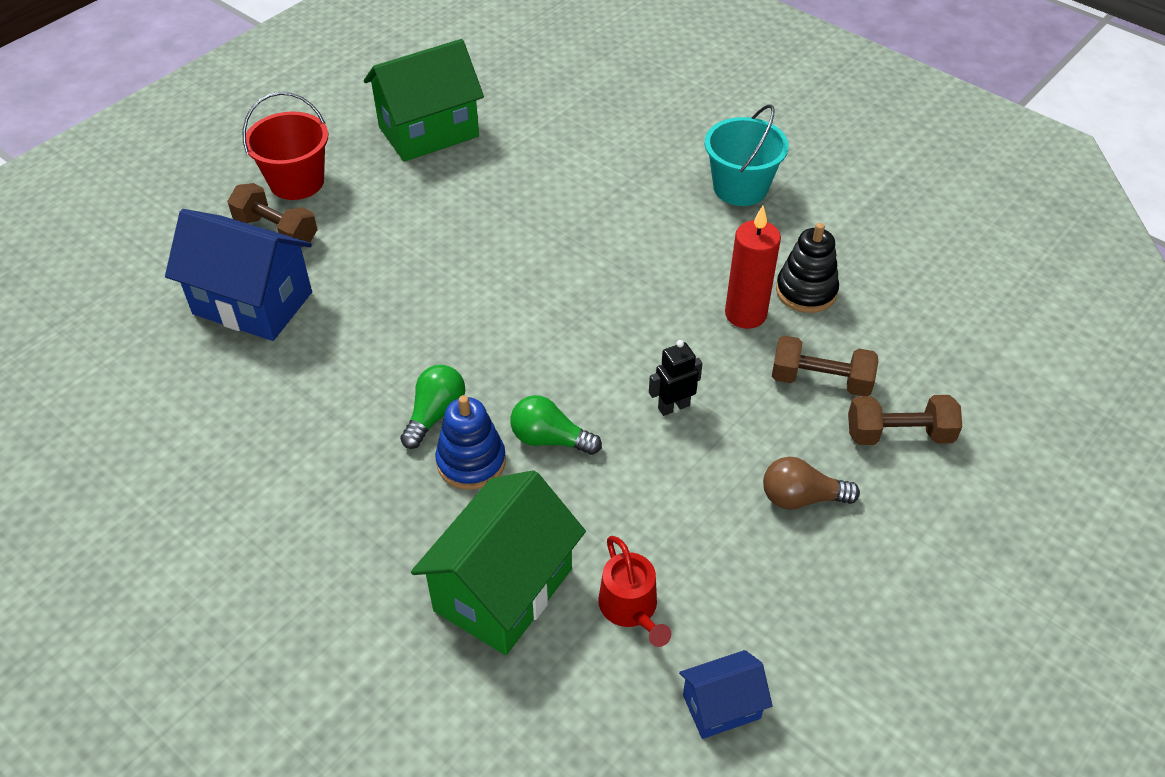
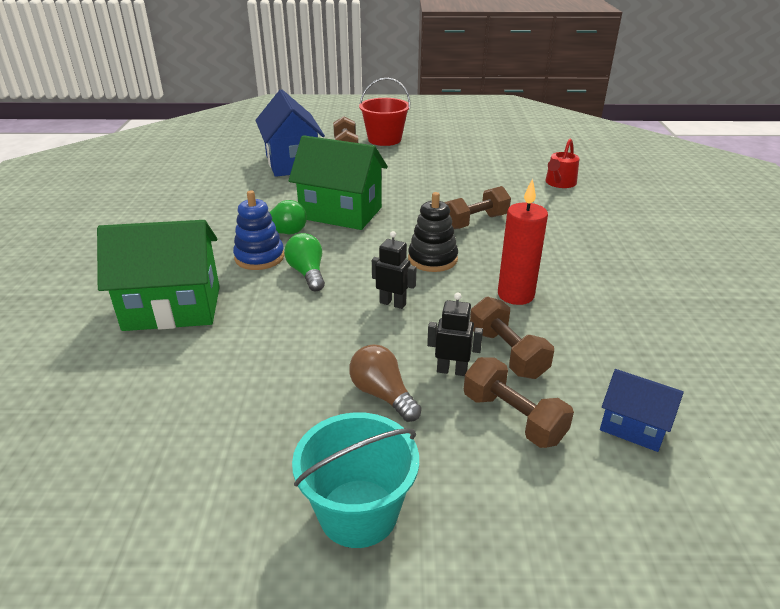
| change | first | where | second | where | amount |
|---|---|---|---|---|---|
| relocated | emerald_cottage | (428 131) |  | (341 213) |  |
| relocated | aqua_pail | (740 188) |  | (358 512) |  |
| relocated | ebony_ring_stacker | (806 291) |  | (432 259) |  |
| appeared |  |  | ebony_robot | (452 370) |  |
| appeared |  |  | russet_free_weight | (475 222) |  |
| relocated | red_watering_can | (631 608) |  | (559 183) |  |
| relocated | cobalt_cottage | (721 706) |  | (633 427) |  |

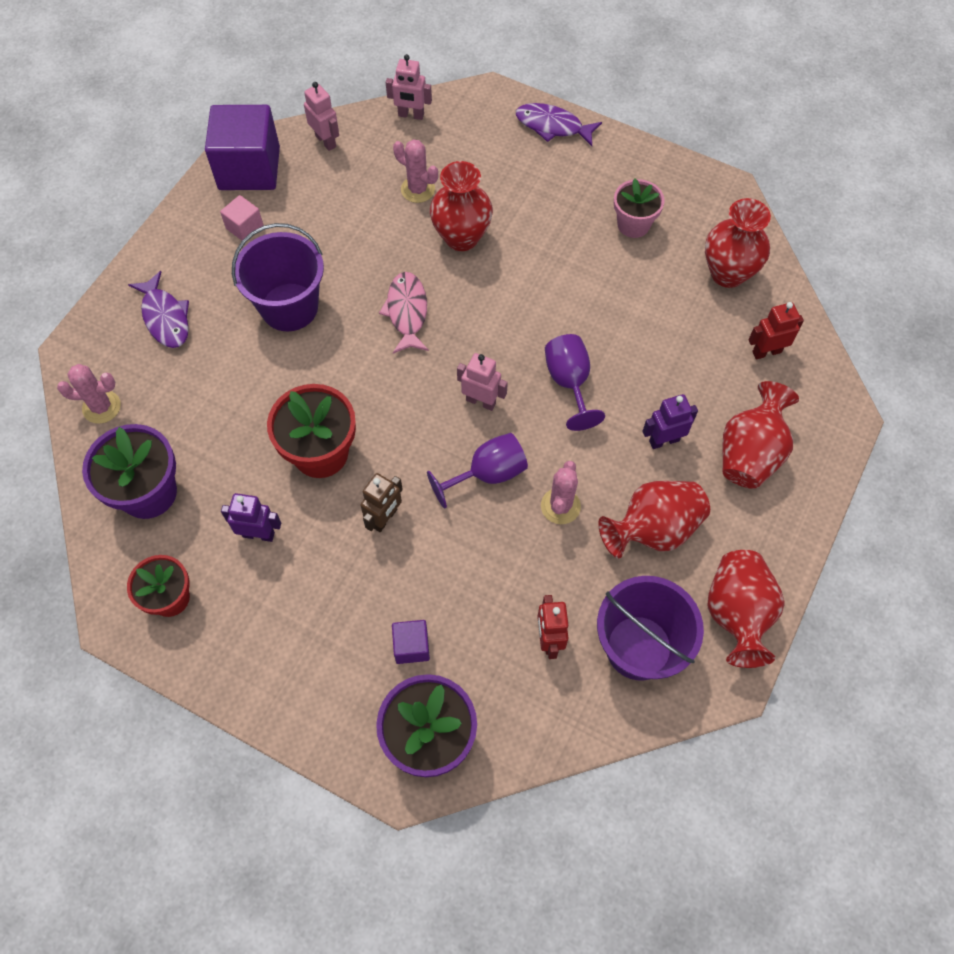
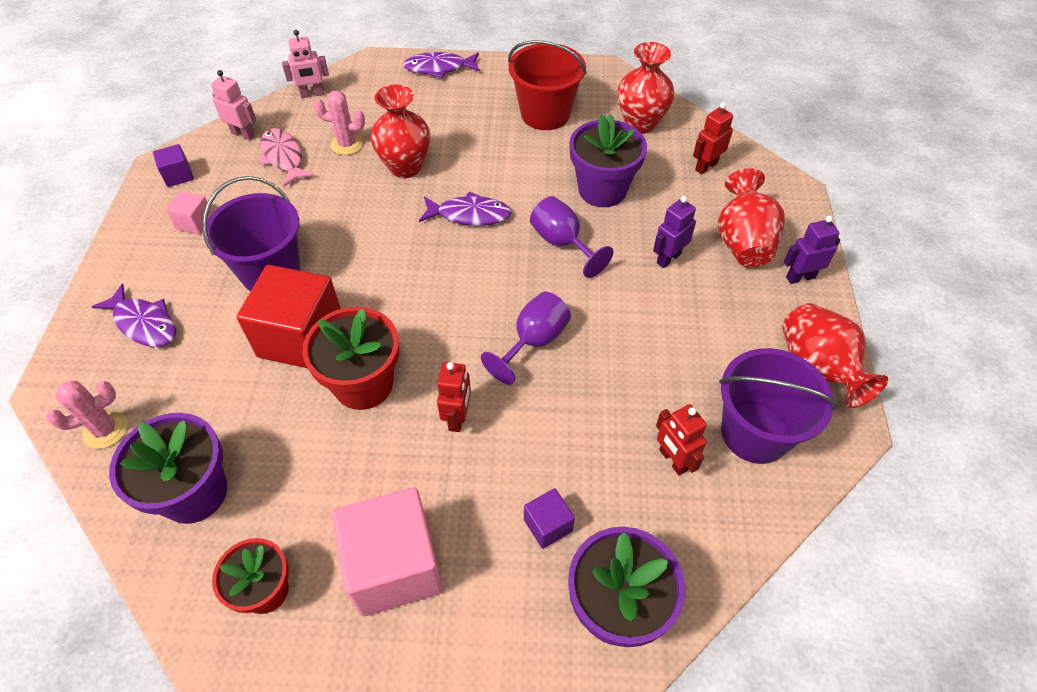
| change | first | where | second | where | amount |
|---|---|---|---|---|---|
| size | violet_block | (249 168) |  | (178 175) | x0.46 |
| appeared |  |  | red_block | (301 338) |  |
| relocated | pink_fish | (407 312) |  | (284 157) |  |
| appeared |  |  | pink_block | (394 566) |  |
| appeared |  |  | violet_fish | (469 215) |  |
| colour | russet_robot | (385 518) | red_robot | (457 417) |  |
| exchanged | pink_plant_pot | (633 224) | red_pail | (545 114) |  |
| appeared |  |  | violet_plant_pot | (602 190) |  |
| relocated | violet_robot | (259 534) |  | (800 277) |  |
| missing | pink_robot | (481 401) |  |  |  |
| missing | pink_cactus | (560 506) |  |  |  |
| missing | red_tall_vase | (653 529) |  |  |  |

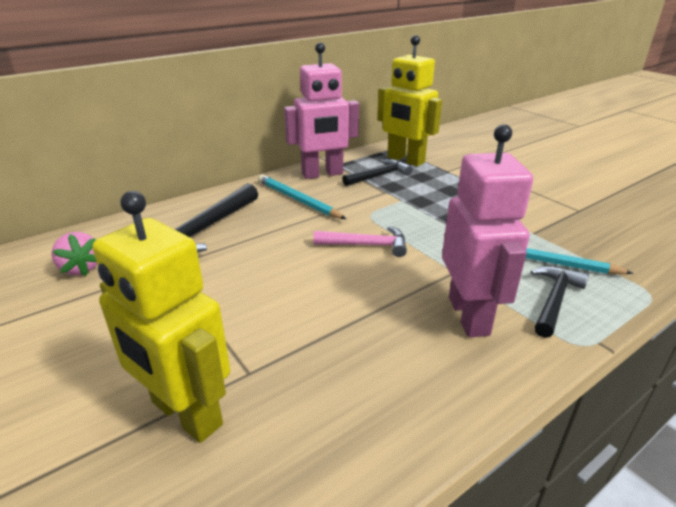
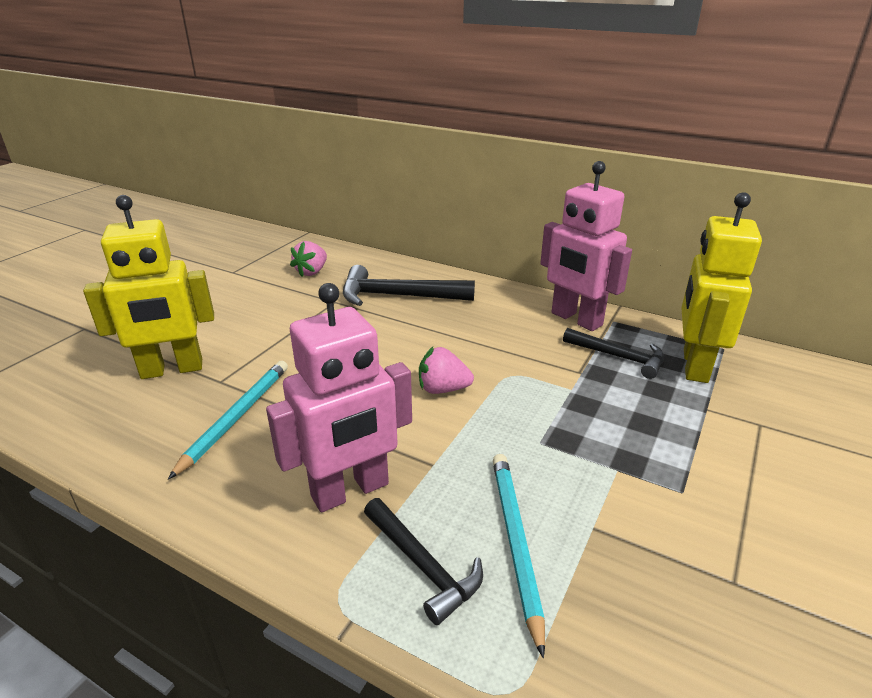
| change | first | where | second | where | amount |
|---|---|---|---|---|---|
| spun | golden_robot | (186 414) |  | (172 370) | 120 degrees counterclockwise |
| relocated | aqua_pencil | (298 200) |  | (236 417) |  |
| spun | ebony_claw_hammer | (554 300) |  | (423 566) | 45 degrees clockwise |
| exchanged | pink_claw_hammer | (367 245) | pink_toy_strawberry | (443 389) |  |

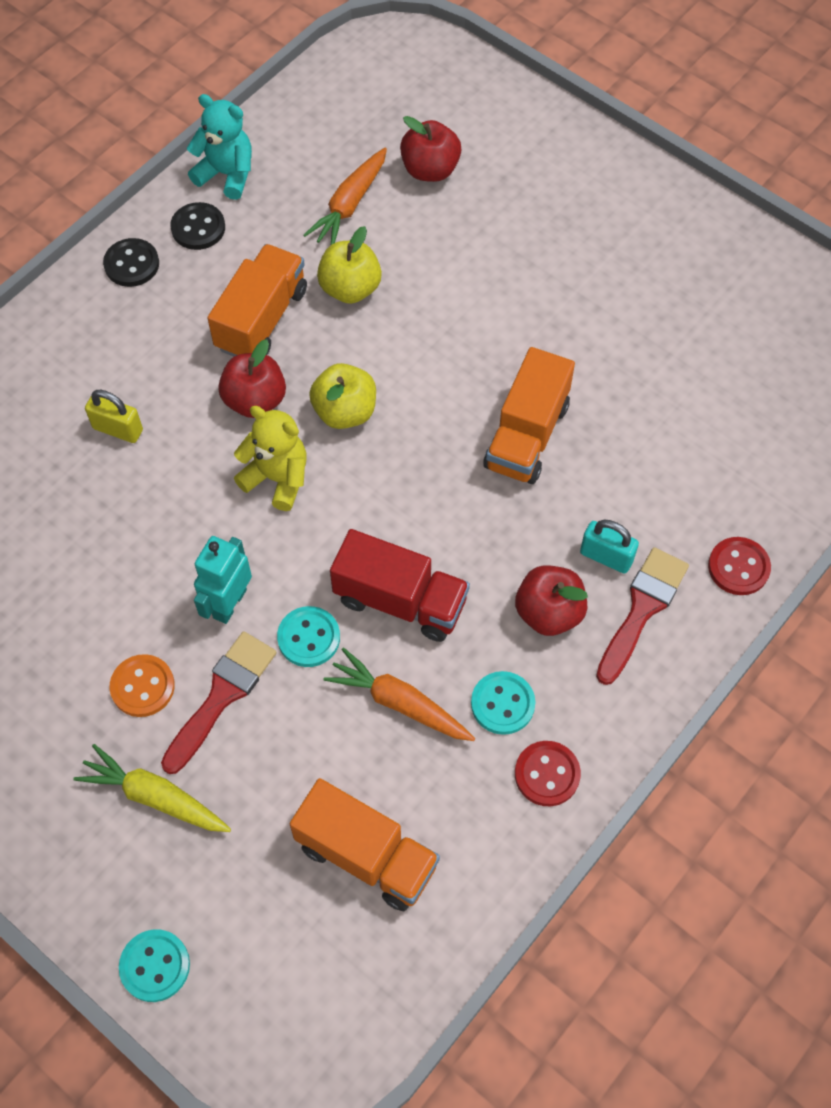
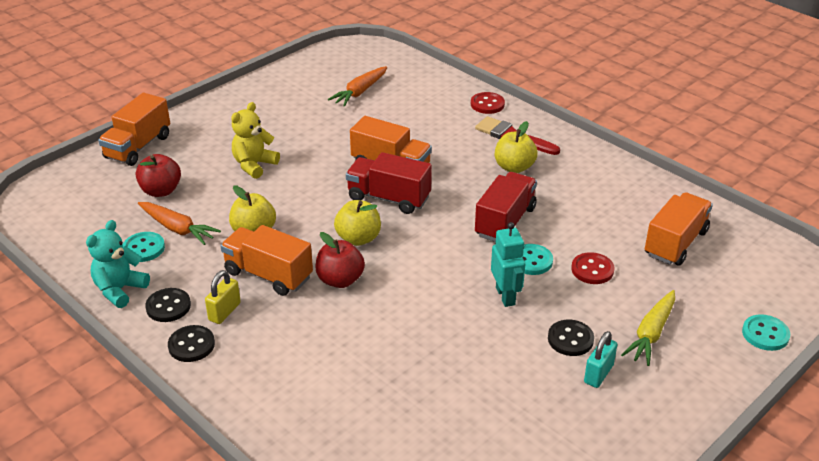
| change | first | where | second | where | amount |
|---|---|---|---|---|---|
| appeared |  |  | bright_orange_lorry | (138 147) |  |
| relocated | aqua_sewing_button | (502 704) |  | (144 248) |  |
| relocated | golden_lock | (118 429) |  | (224 312) |  |
| relocated | golden_stuffed_bear | (277 478) |  | (254 165) |  |
| relocated | bright_orange_root_vegetable | (399 703) |  | (360 92) |  |
| appeared |  |  | red_lorry | (389 198) |  |
| spun | aqua_robot | (229 603) |  | (505 296) | 135 degrees counterclockwise |
| colour | red_apple | (549 612) | golden_apple | (514 167) |  |
| colour | bright_orange_sewing_button | (142 687) | ebony_sewing_button | (570 339) |  |
| relocated | red_sewing_button | (547 774) |  | (592 270) |  |
| relocated | aqua_lock | (606 557) |  | (598 374) |  |
| missing | red_brush | (222 696) |  |  |  |

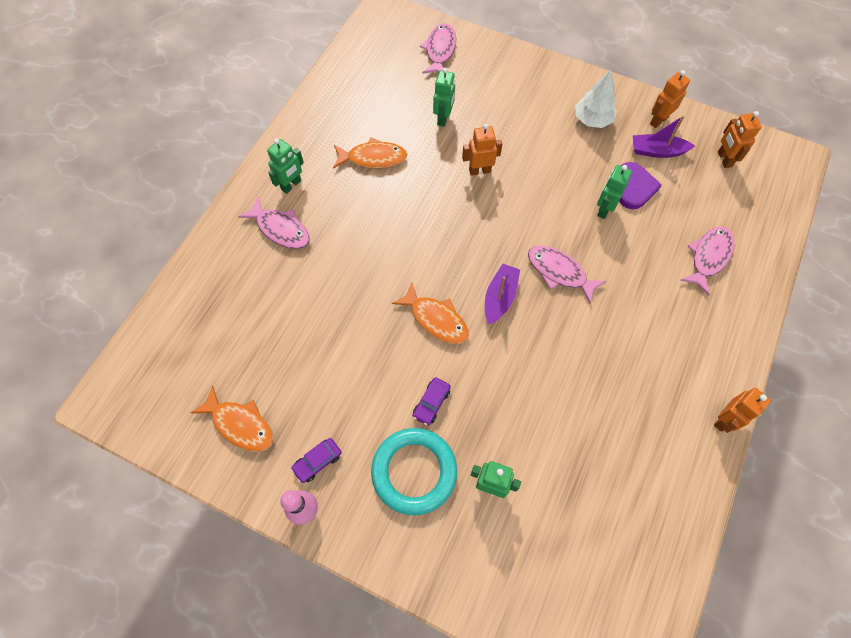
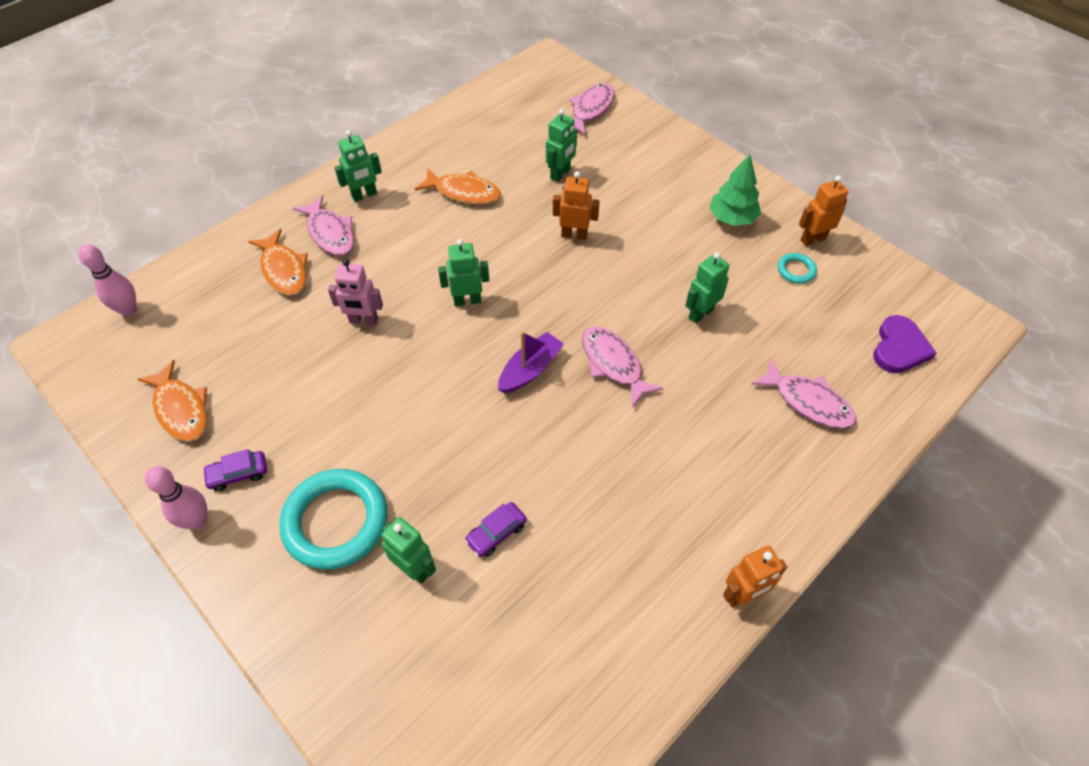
| change | first | where | second | where | amount |
|---|---|---|---|---|---|
| appeared |  |  | pink_tenpin | (128 310) |  |
| relocated | bright_orange_fish | (436 319) |  | (284 270) |  |
| appeared |  |  | pink_robot | (364 321) |  |
| appeared |  |  | emerald_robot | (467 300) |  |
| relocated | violet_automobile | (431 403) |  | (496 533) |  |
| colour | white_fir_tree | (592 119) | emerald_fir_tree | (732 218) |  |
| spun | pink_fish | (709 257) |  | (808 402) | 75 degrees clockwise |
| exchanged | violet_toy_boat | (657 151) | aqua_torus | (796 270) |  |
| relocated | violet_heart | (634 187) |  | (899 348) |  |
| missing | bright_orange_robot | (724 159) |  |  |  |

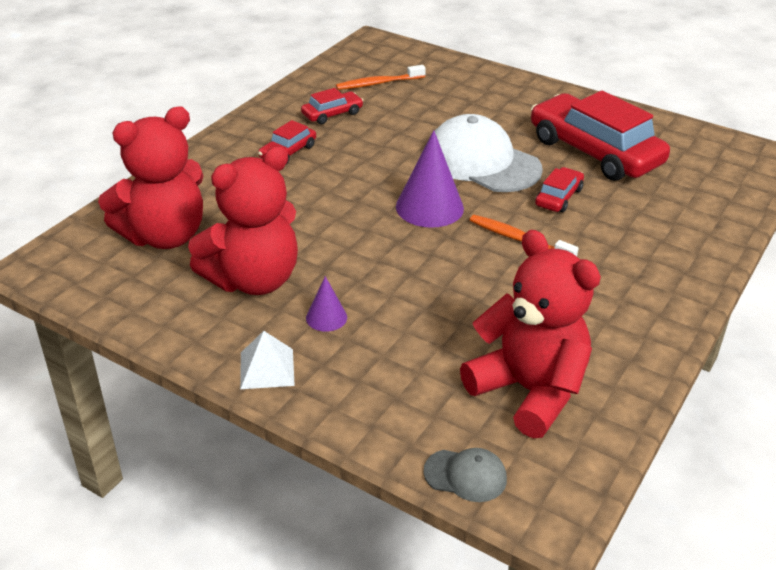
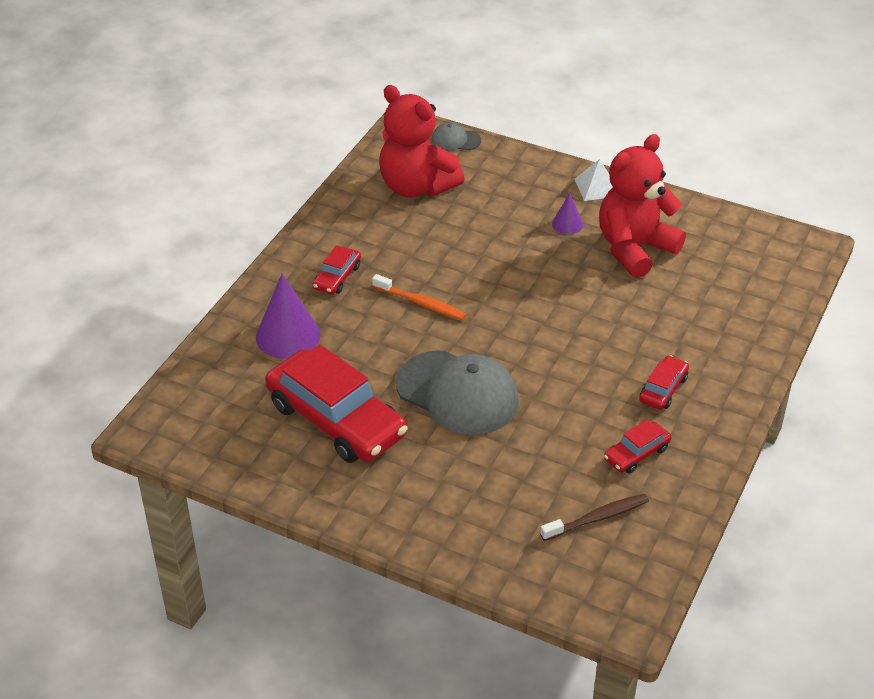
| change | first | where | second | where | amount |
|---|---|---|---|---|---|
| relocated | violet_cone_shape | (429 207) |  | (288 336) |  |
| relocated | red_automobile | (558 197) |  | (337 277) |  |
| colour | white_cap | (482 162) | grey_cap | (457 393) |  |
| colour | bright_orange_dental_brush | (378 83) | russet_dental_brush | (597 518) |  |
| missing | red_stuffed_bear | (164 236) |  |  |  |

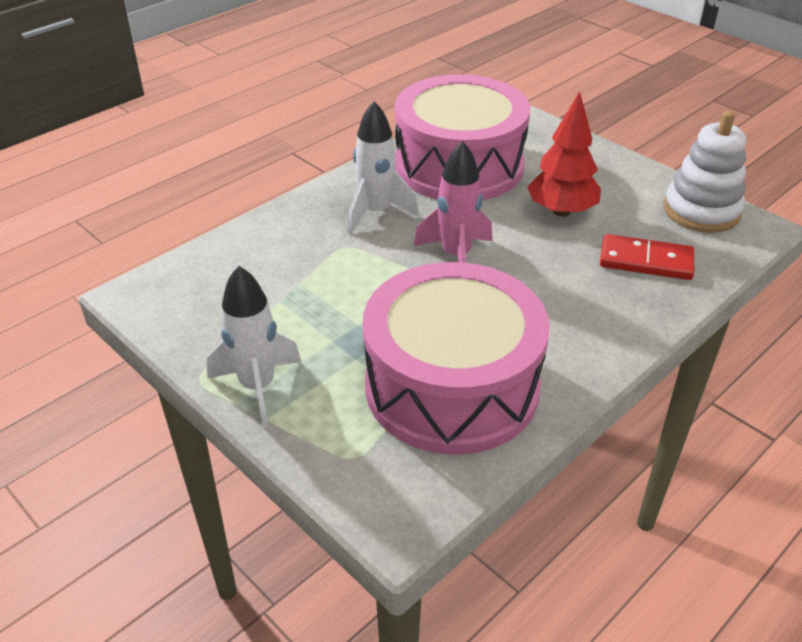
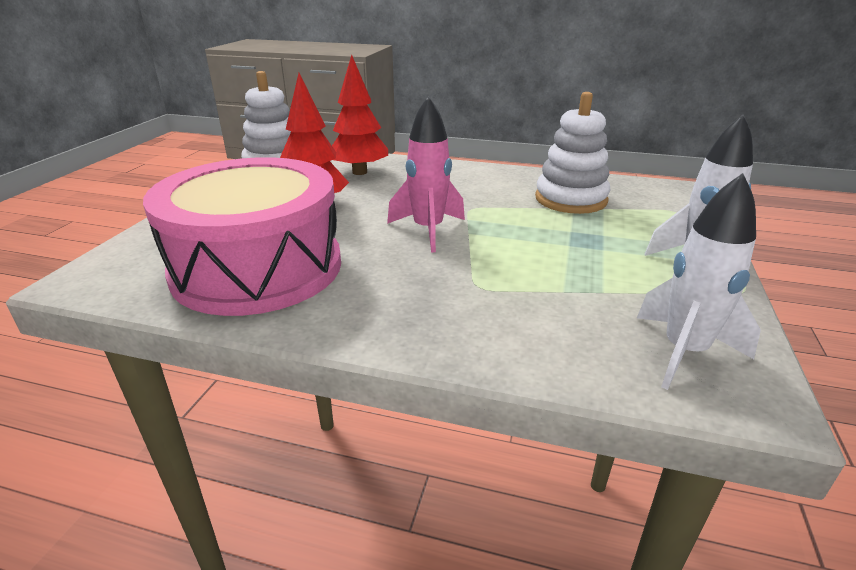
| change | first | where | second | where | amount |
|---|---|---|---|---|---|
| exchanged | red_domino | (646 261) | red_fir_tree | (360 172) |  |
| exchanged | pink_toy_drum | (452 386) | white_ring_stacker | (570 199) |  |
| relocated | white_spaceship | (376 213) |  | (684 352) |  |

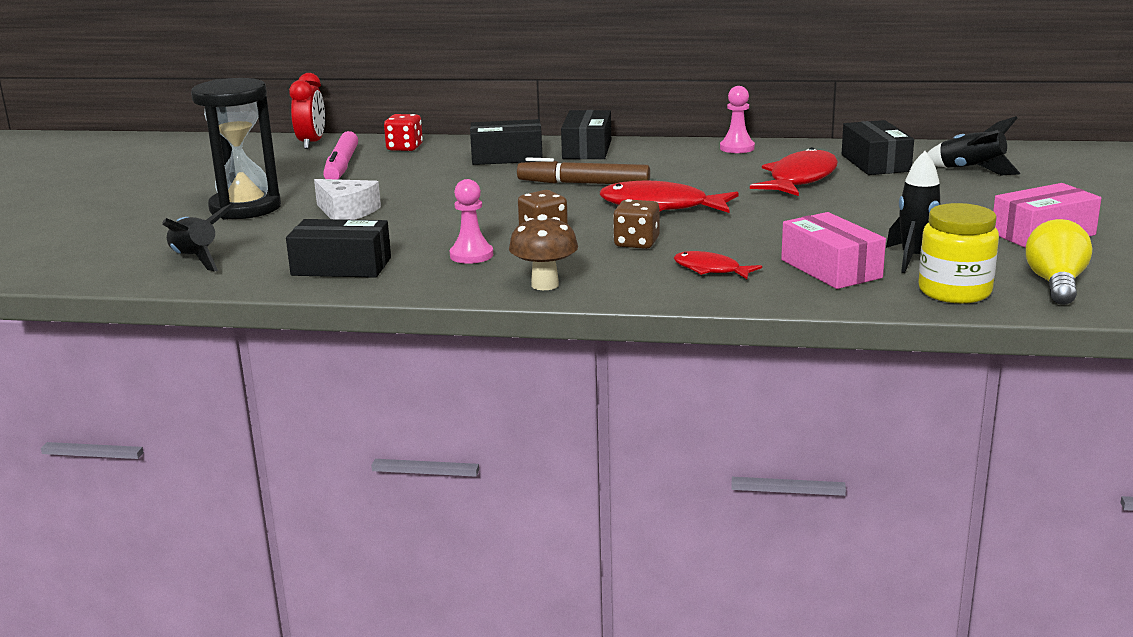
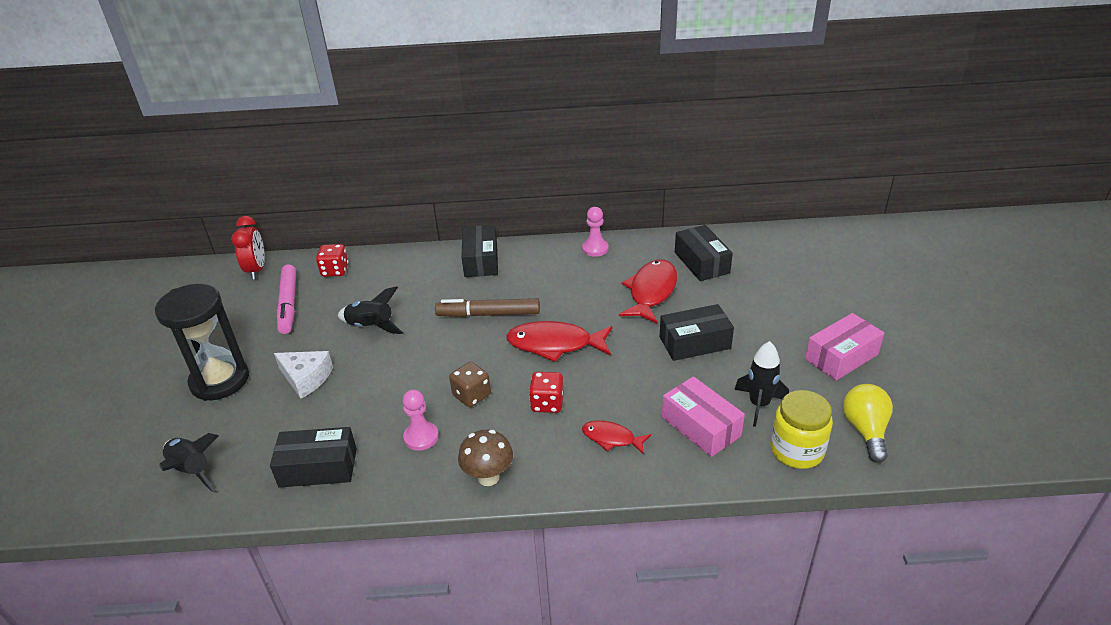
| change | first | where | second | where | amount |
|---|---|---|---|---|---|
| relocated | ebony_spaceship | (971 170) |  | (371 327) |  |
| colour | russet_dice | (636 243) | red_dice | (547 403) |  |
| relocated | ebony_box | (507 157) |  | (695 343) |  |

